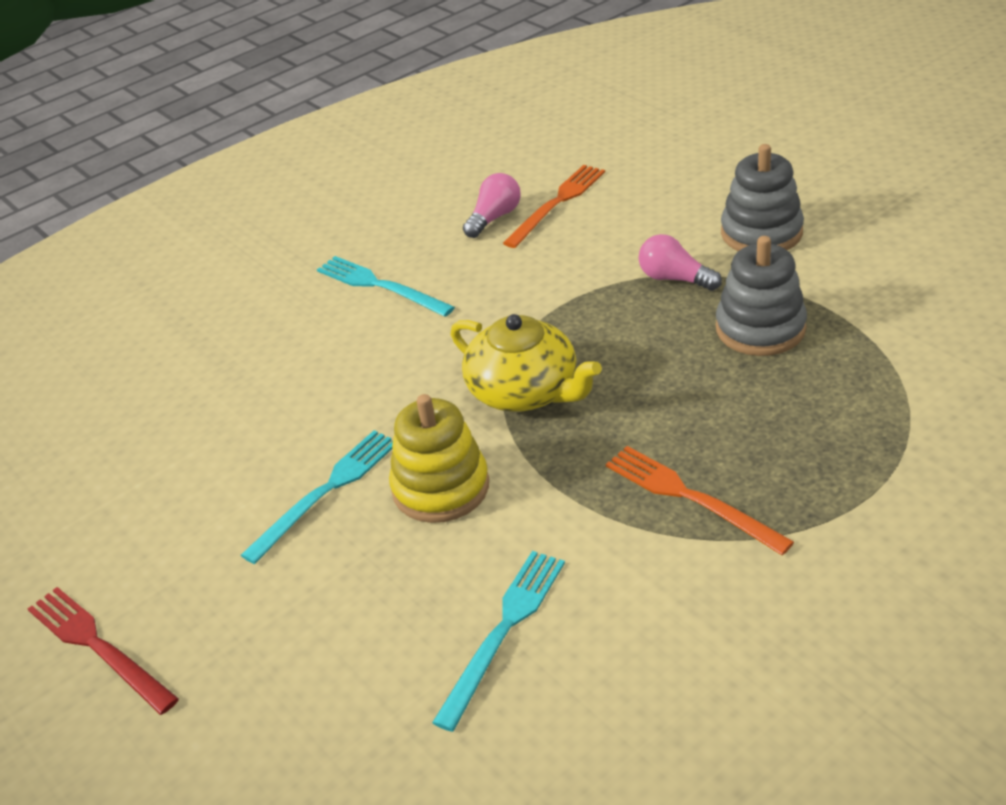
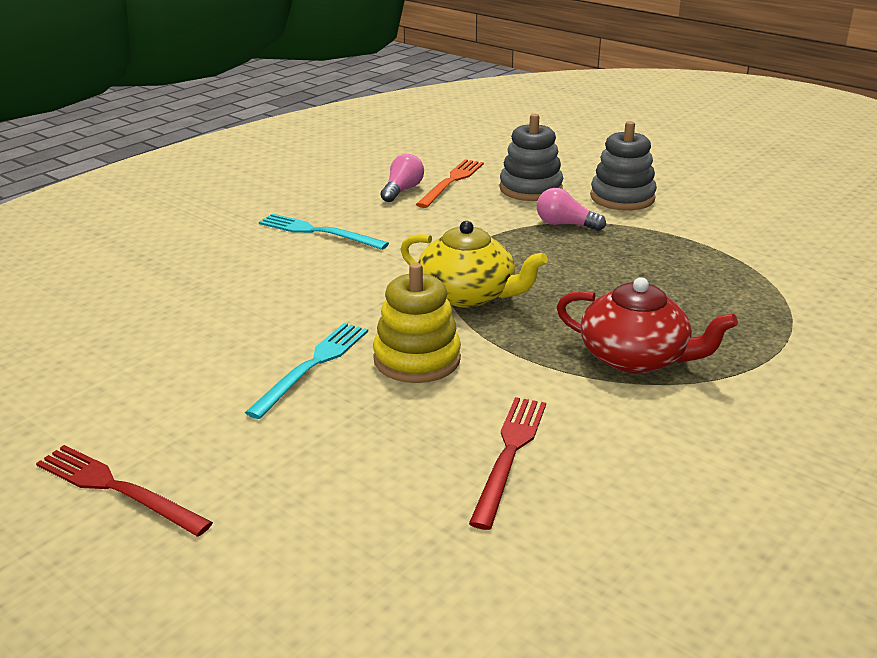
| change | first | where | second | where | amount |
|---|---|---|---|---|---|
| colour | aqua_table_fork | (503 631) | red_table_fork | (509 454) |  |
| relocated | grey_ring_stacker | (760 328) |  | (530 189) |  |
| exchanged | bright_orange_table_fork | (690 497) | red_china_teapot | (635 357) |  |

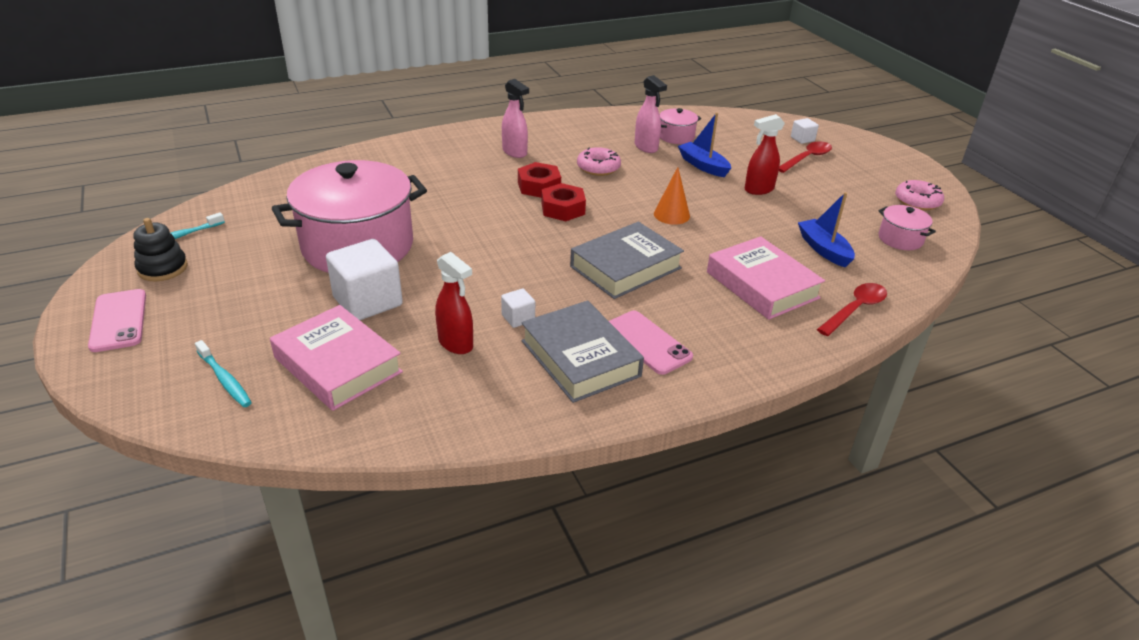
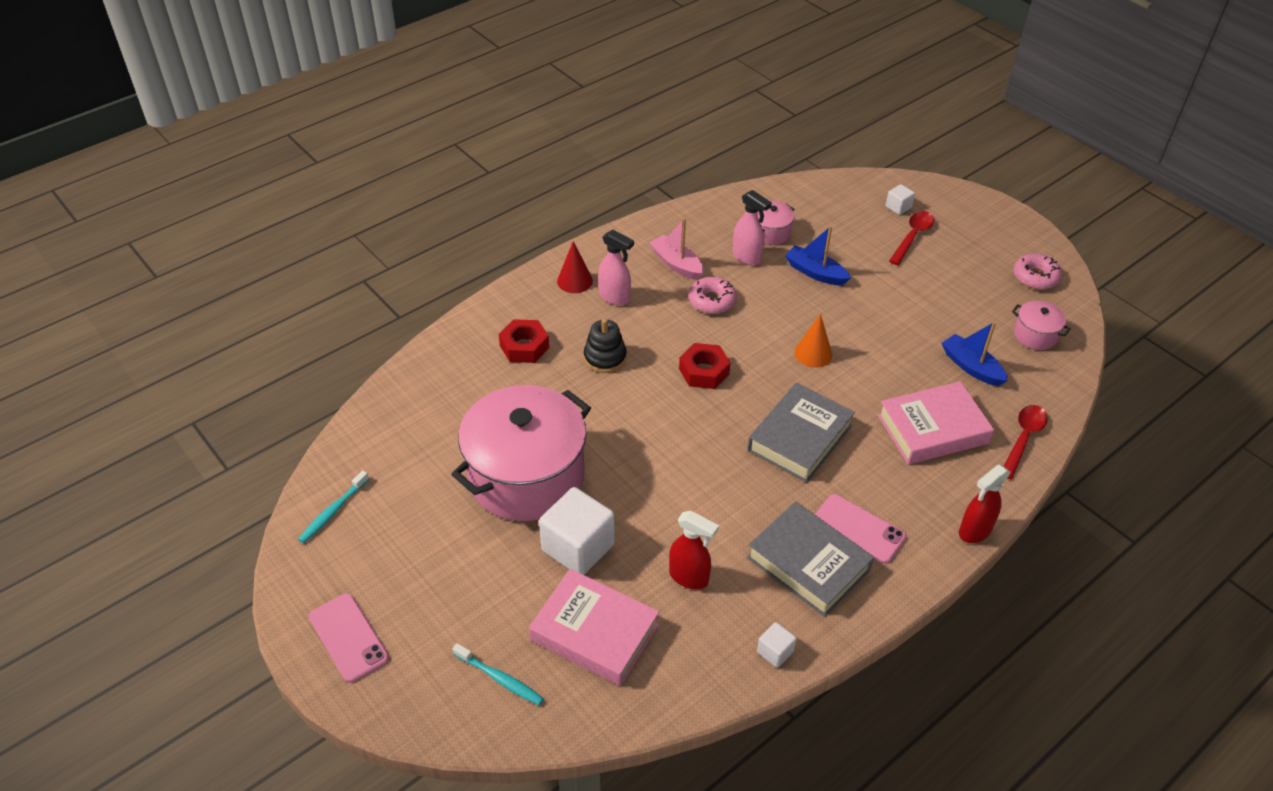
| change | first | where | second | where | amount |
|---|---|---|---|---|---|
| relocated | red_hex_nut | (539 186) |  | (524 347) |  |
| appeared |  |  | red_cone_shape | (574 281) |  |
| relocated | ebony_ring_stacker | (162 268) |  | (605 357) |  |
| appeared |  |  | pink_toy_boat | (676 264) |  |
| relocated | white_block | (518 318) |  | (775 651) |  |
| spun | pink_book | (762 285) |  | (932 429) | 60 degrees counterclockwise |
| relocated | red_spray_bottle | (758 190) |  | (974 531) |  |

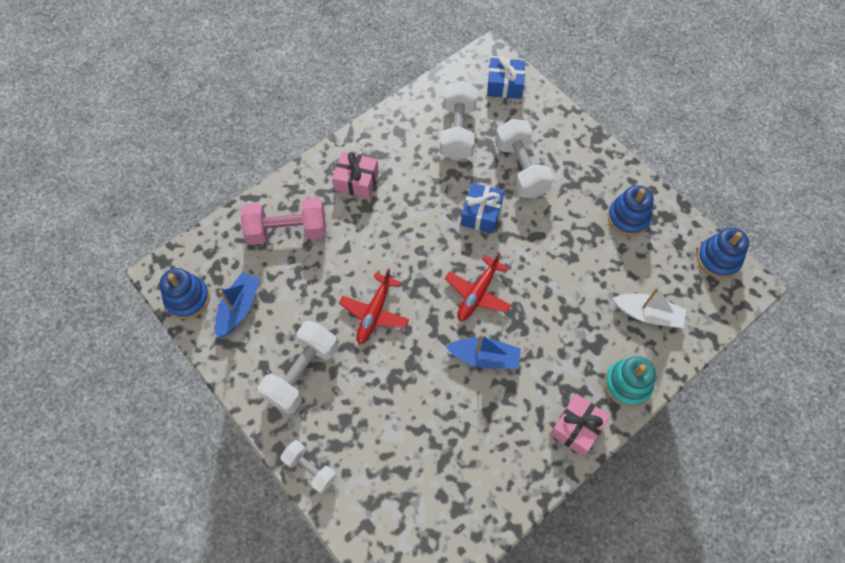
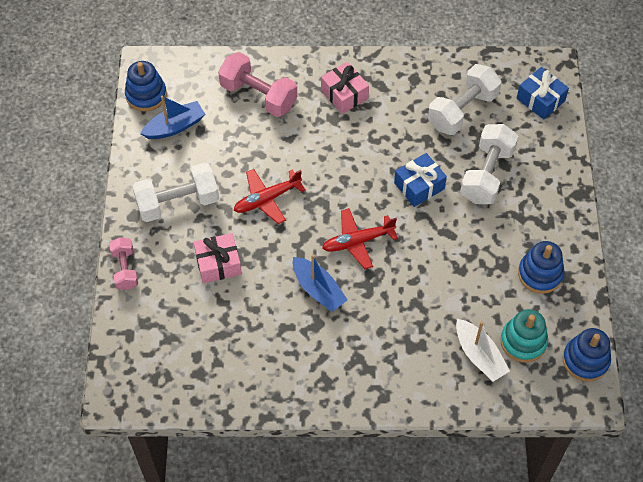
| change | first | where | second | where | amount |
|---|---|---|---|---|---|
| colour | white_free_weight | (310 469) | pink_free_weight | (125 269) |  |
| relocated | pink_gift | (576 428) |  | (218 264) |  |
| relocated | aqua_ring_stacker | (627 384) |  | (523 341) |  |

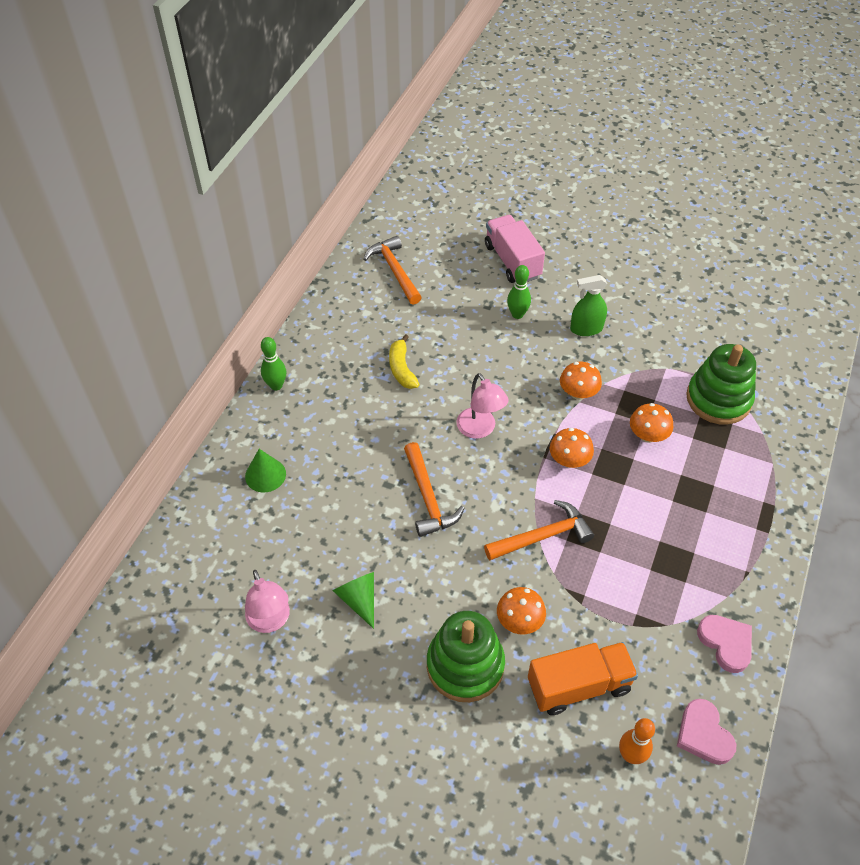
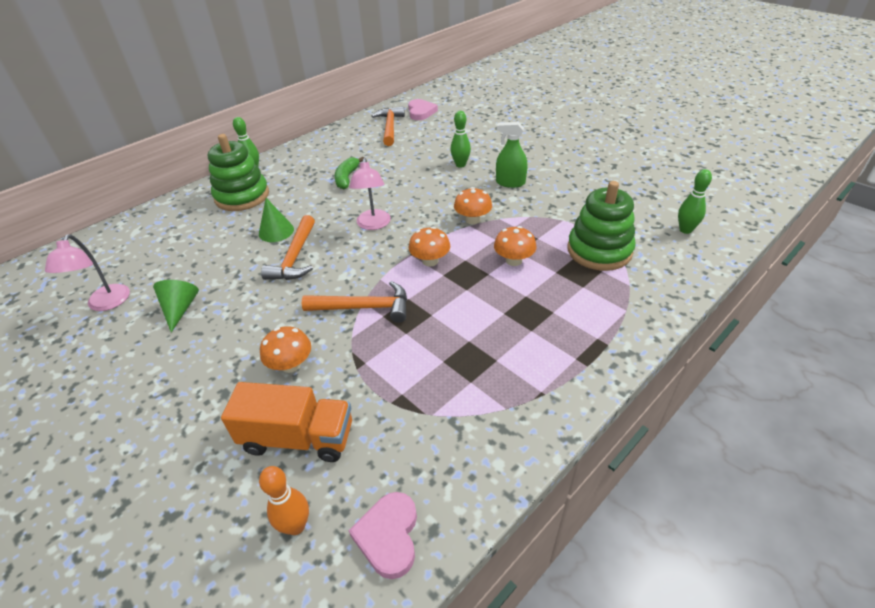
| change | first | where | second | where | amount |
|---|---|---|---|---|---|
| relocated | emerald_ring_stacker | (465 665) |  | (242 196) |  |
| relocated | emerald_cone_shape | (265 475) |  | (276 231) |  |
| colour | golden_banana | (402 369) | emerald_banana | (347 178) |  |
| relocated | pink_heart | (726 643) |  | (421 112) |  |
| appeared |  |  | emerald_tenpin | (685 230) |  |
| missing | pink_lorry | (512 261) |  |  |  |

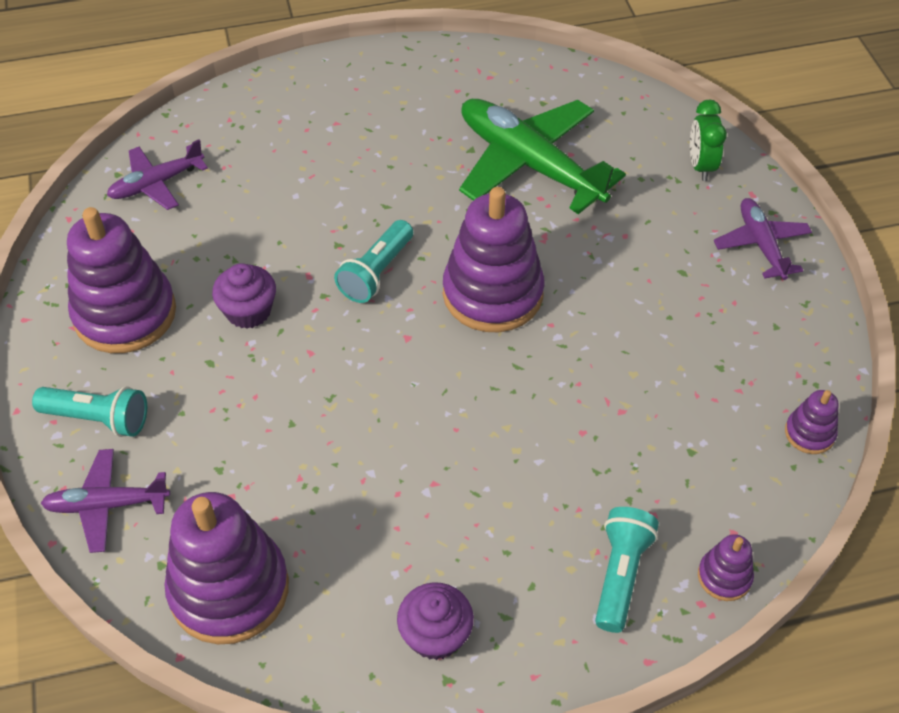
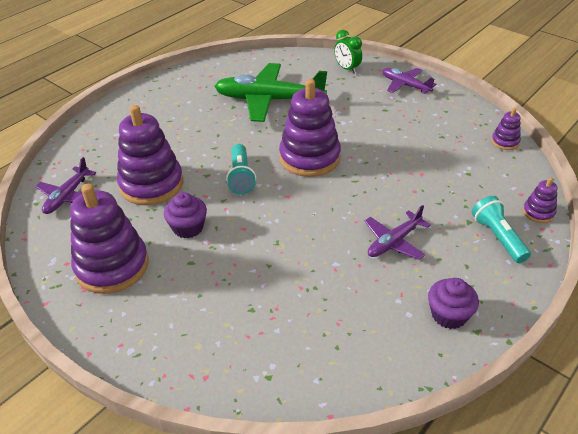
| change | first | where | second | where | amount |
|---|---|---|---|---|---|
| relocated | violet_ring_stacker | (229 589) |  | (151 184) |  |
| relocated | violet_toy_plane | (106 505) |  | (394 242) |  |
| missing | aqua_flashlight | (98 419) |  |  |  |

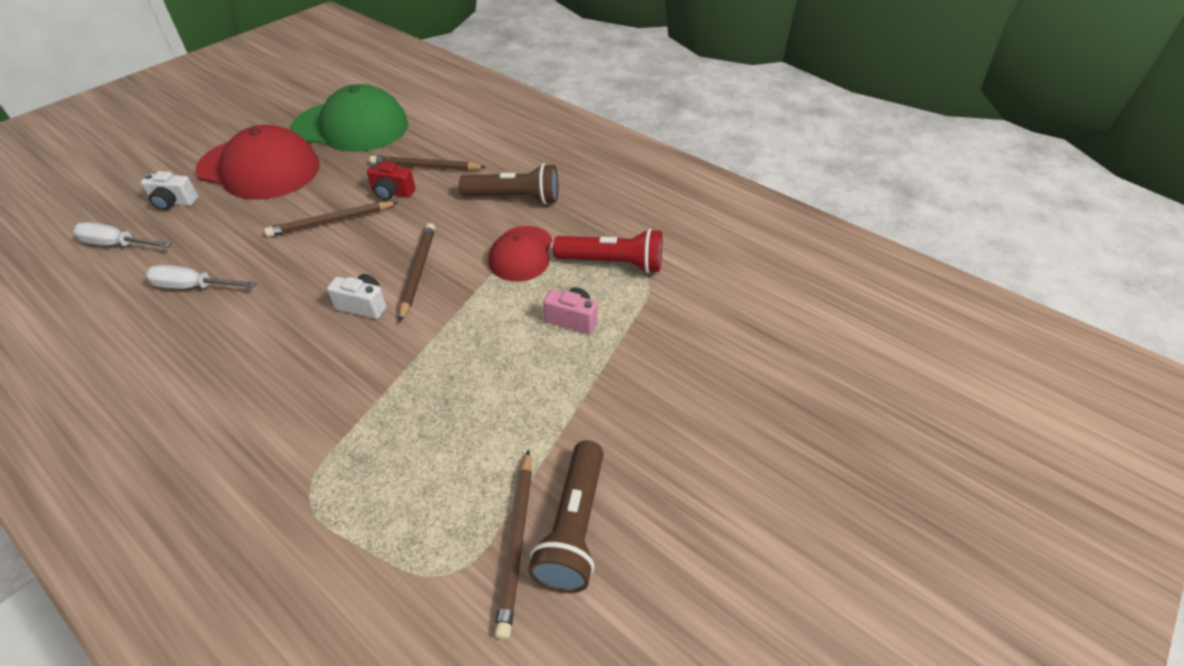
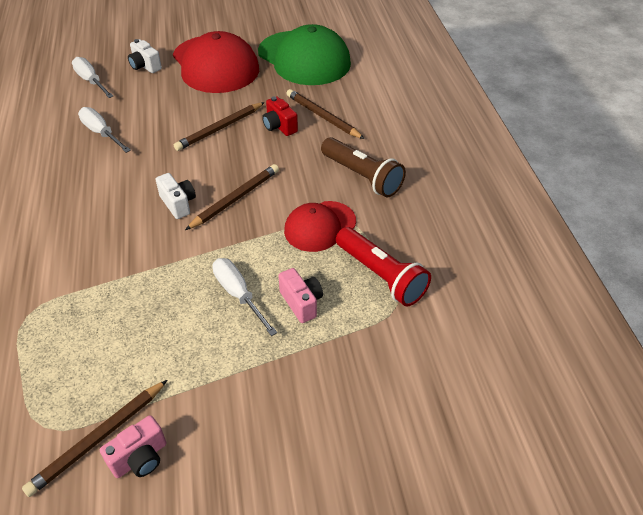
| change | first | where | second | where | amount |
|---|---|---|---|---|---|
| exchanged | russet_flashlight | (573 527) | pink_photo_camera | (140 458) |  |
| spun | russet_pencil | (331 222) |  | (219 128) | 60 degrees counterclockwise |
| appeared |  |  | white_screwdriver | (238 295) |  |

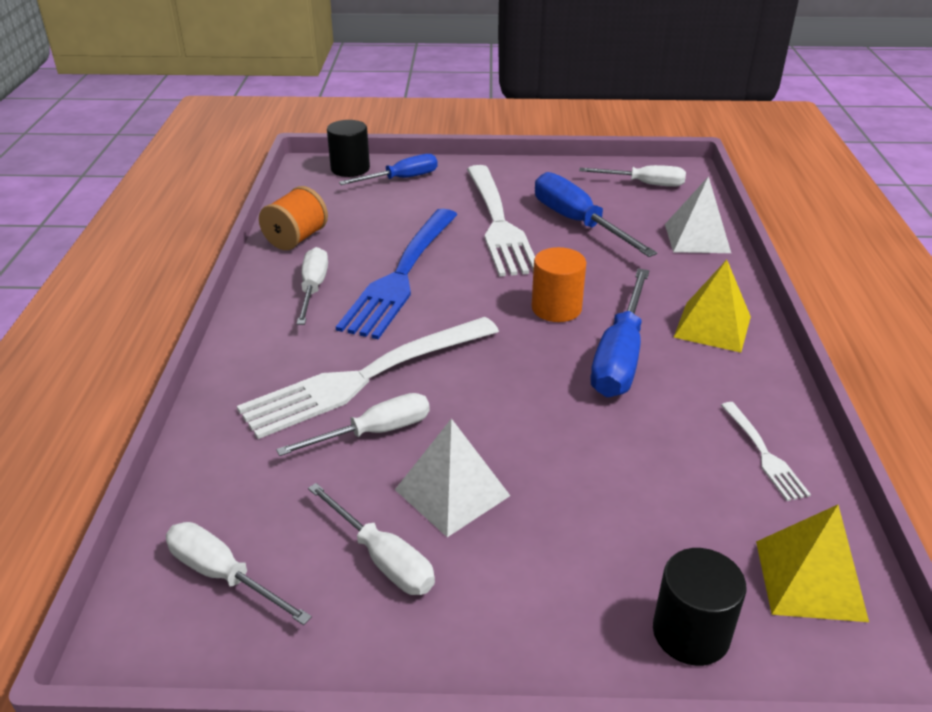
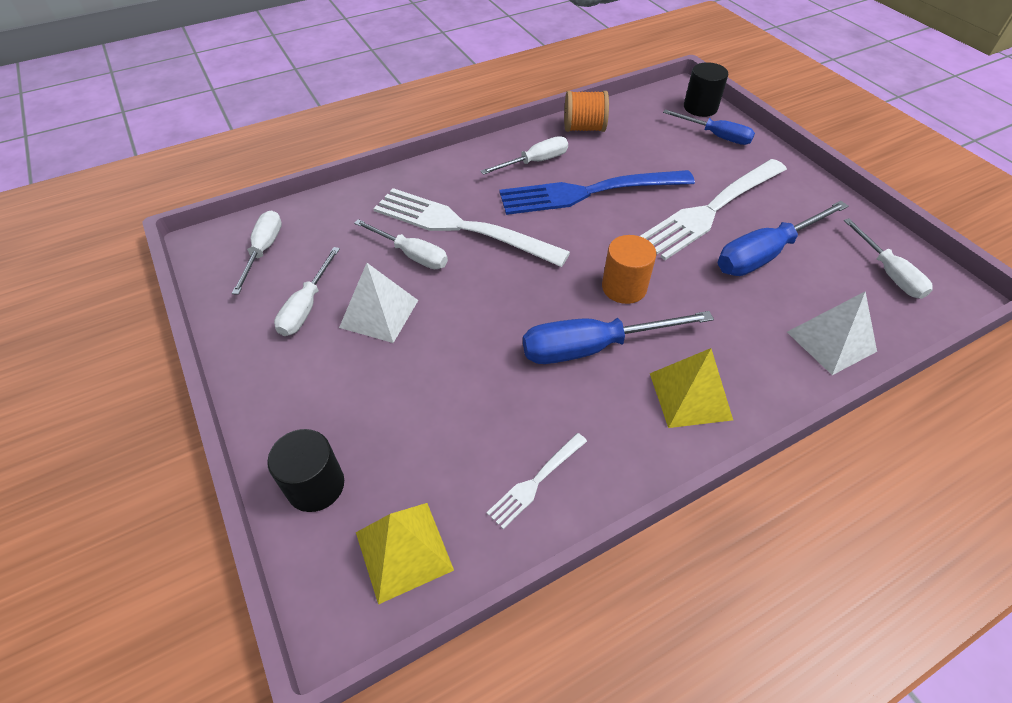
| change | first | where | second | where | amount |
|---|---|---|---|---|---|
| spun | cobalt_screwdriver | (578 223) |  | (765 254) | 150 degrees counterclockwise |

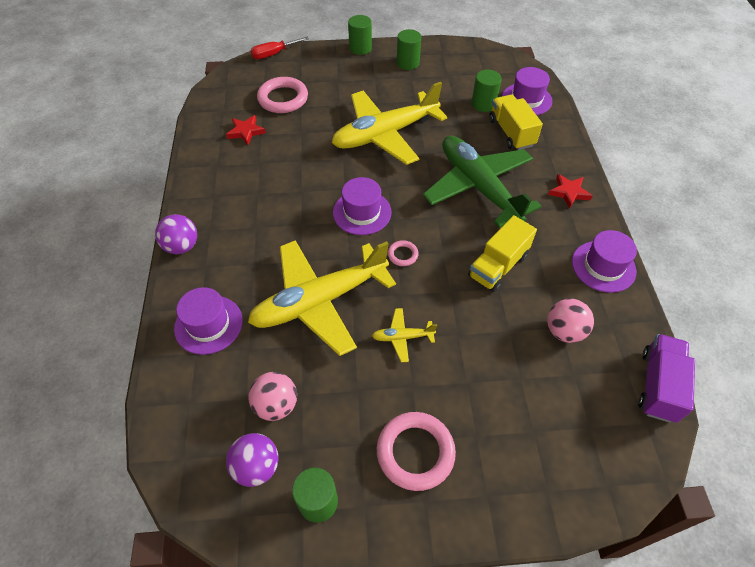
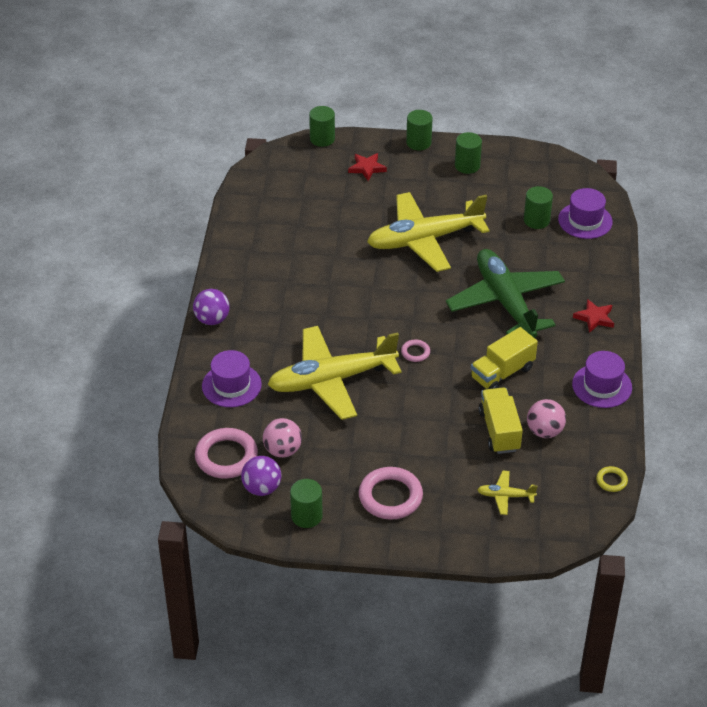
| change | first | where | second | where | amount |
|---|---|---|---|---|---|
| relocated | pink_torus | (283 98) |  | (226 457) |  |
| exchanged | red_screwdriver | (273 54) | emerald_solid_cylinder | (322 139) |  |
| relocated | red_star_shape | (246 132) |  | (367 168) |  |
| relocated | golden_toy_plane | (402 337) |  | (505 496) |  |
| relocated | golden_lorry | (511 133) |  | (499 431) |  |
| exchanged | violet_lorry | (658 385) | golden_torus | (611 481) |  |
| missing | violet_top_hat | (362 212) |  |  |  |

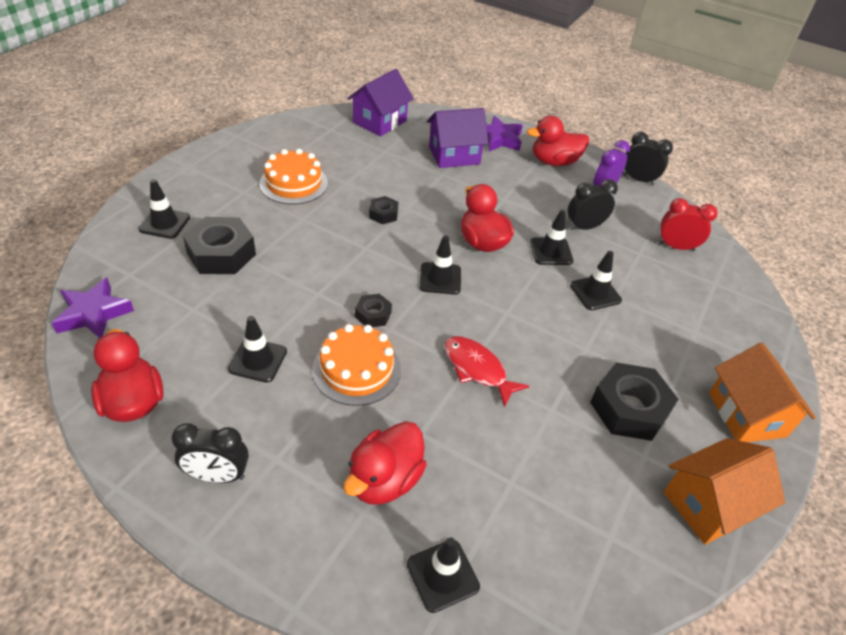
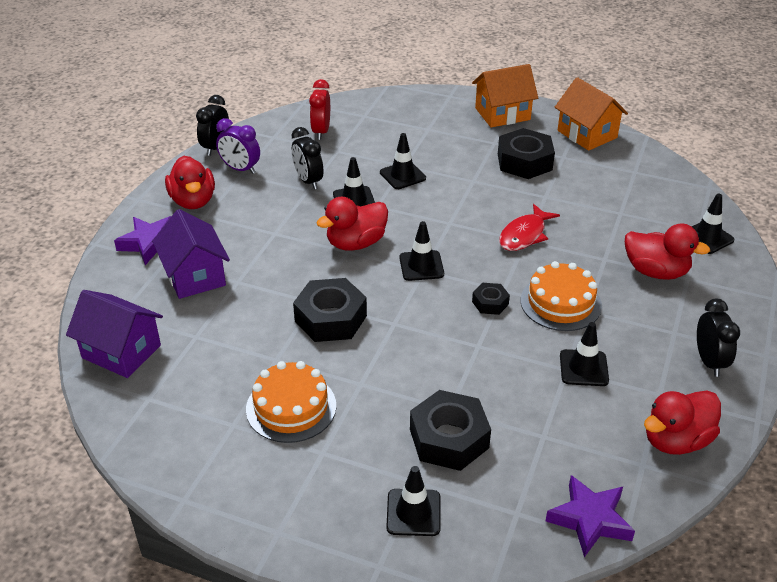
| change | first | where | second | where | amount |
|---|---|---|---|---|---|
| size | ebony_hex_nut | (383 214) |  | (331 318) | x1.94 |

